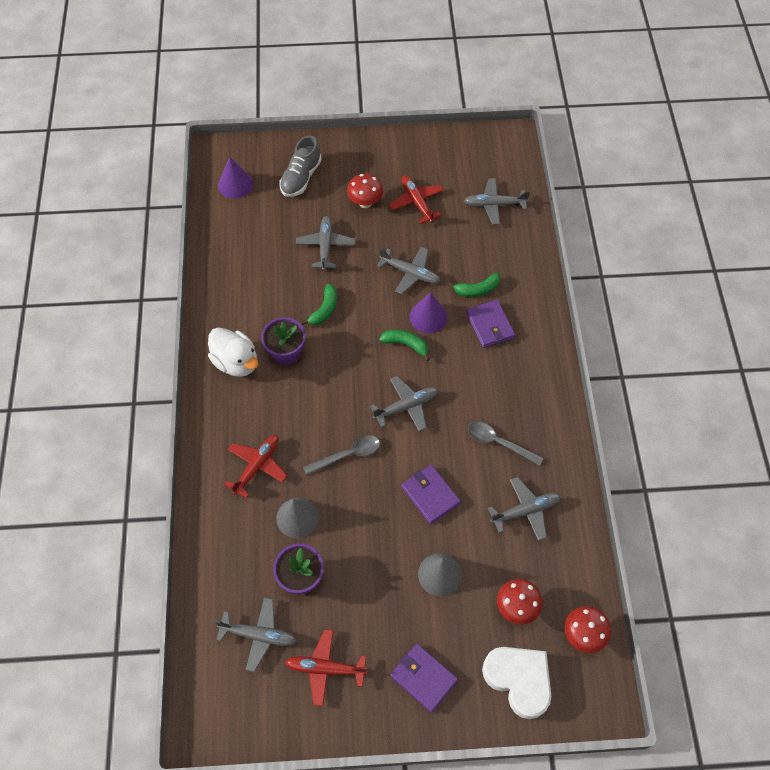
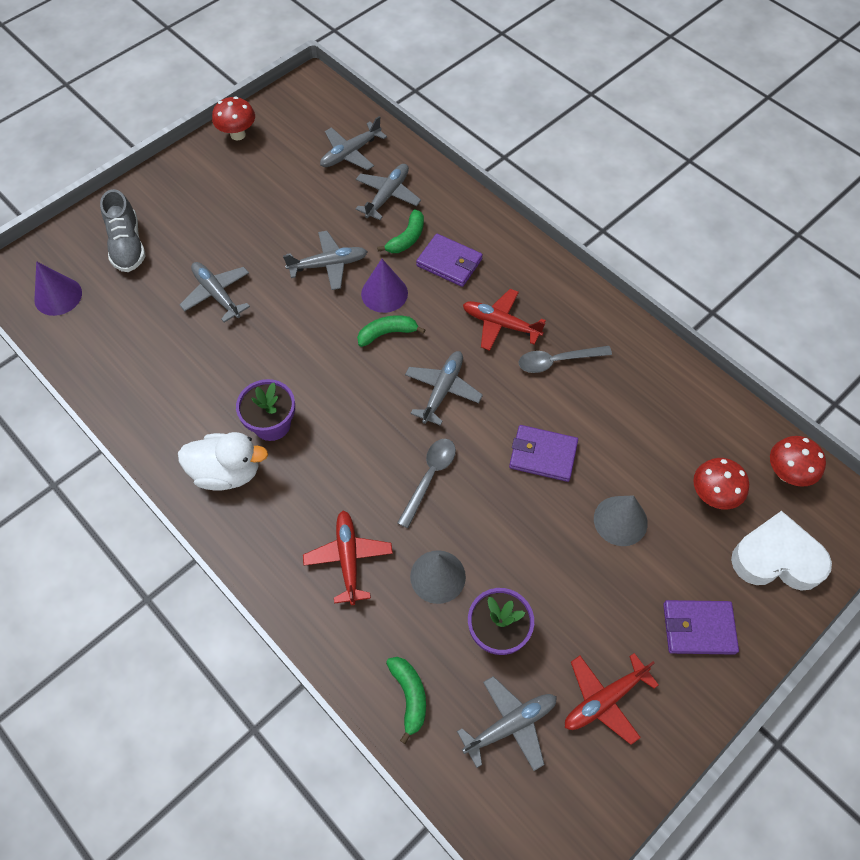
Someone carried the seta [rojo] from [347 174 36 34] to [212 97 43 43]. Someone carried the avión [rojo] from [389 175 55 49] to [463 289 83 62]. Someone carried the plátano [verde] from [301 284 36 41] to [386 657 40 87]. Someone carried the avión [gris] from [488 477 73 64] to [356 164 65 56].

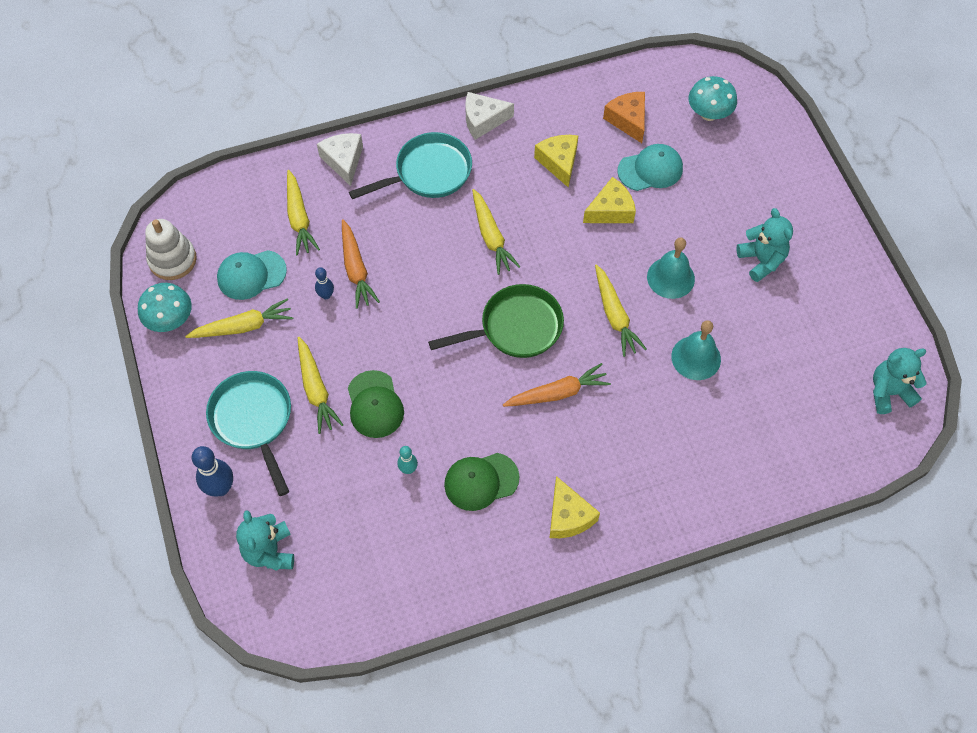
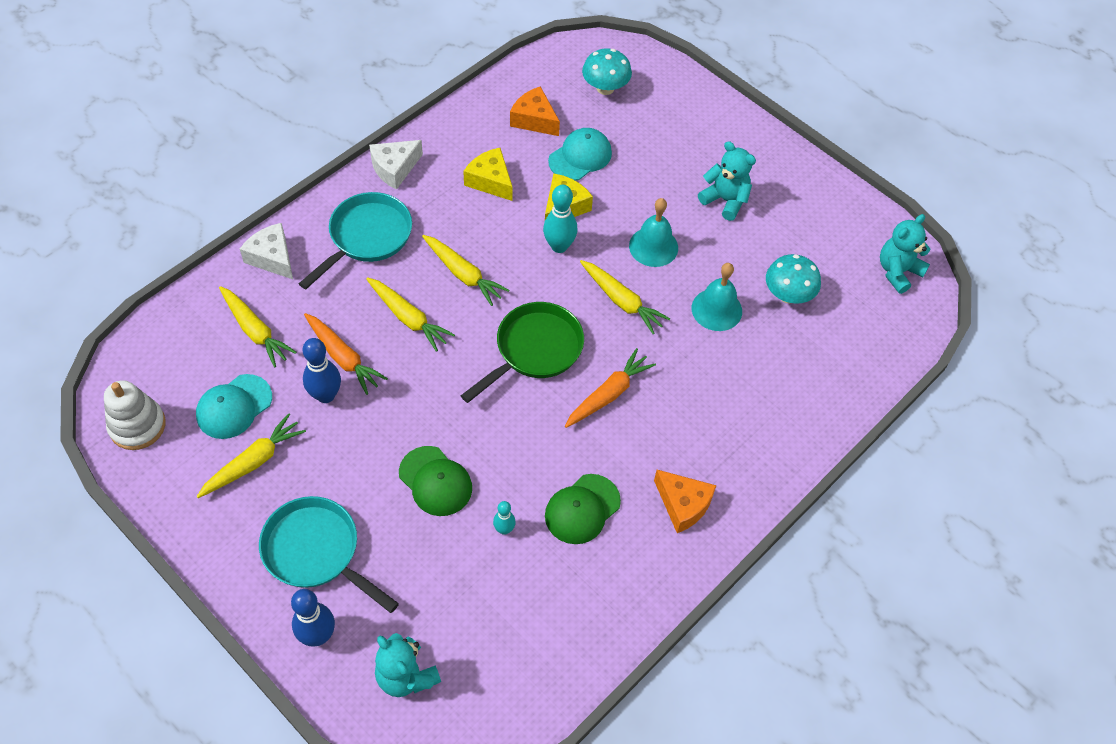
Someone scaled the bolo [azul] at [315 267 19 32] by 1.76. Someone carried the seta [turquesa] from [138 283 54 49] to [766 254 55 50]. Someone carried the zanahoria [amarillo] from [298 337 45 97] to [366 277 89 75]. Someone repainted the queso [amarillo] at [550 476 50 62], which became the queso [naranja] at [654 470 63 63]. Someone put down the bolo [turquesa] at [543 185 35 68].

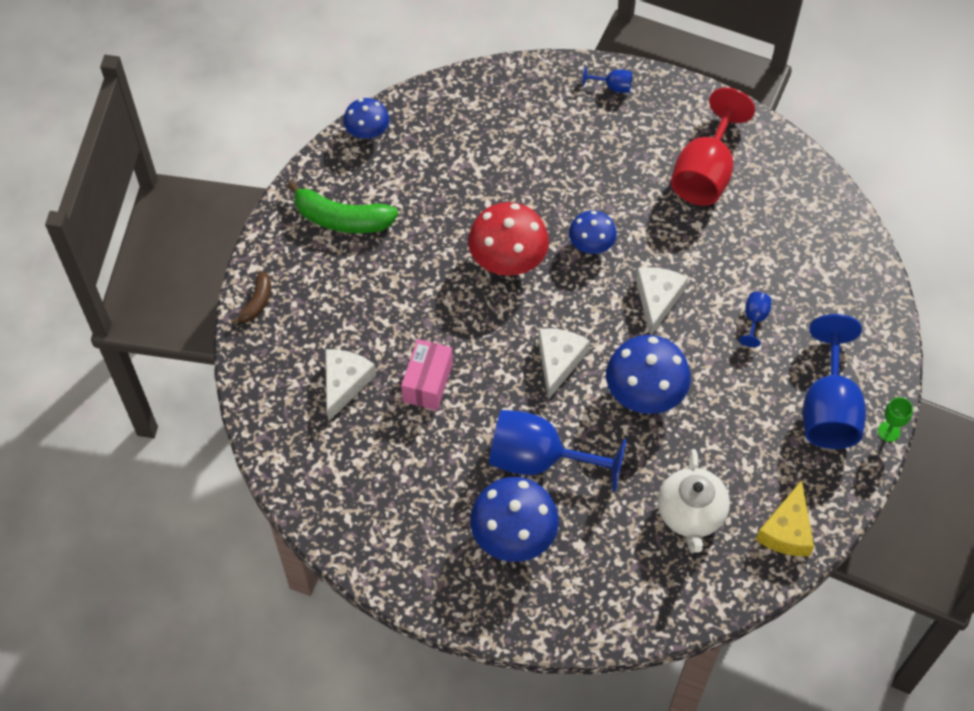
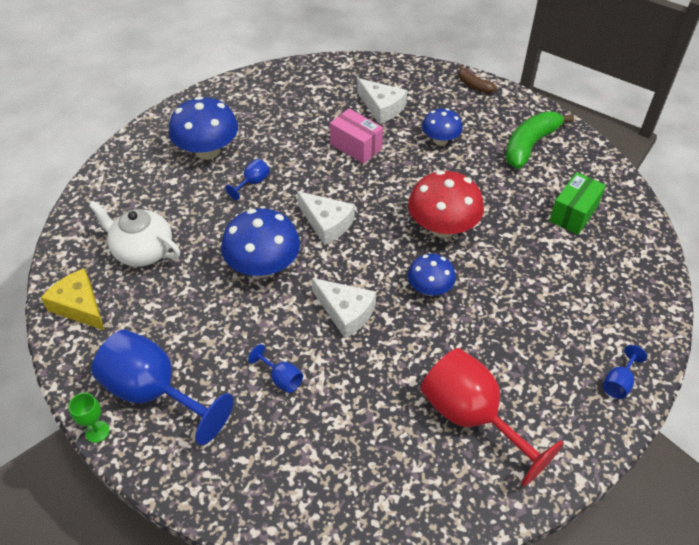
Someone carried the seta [azul] from [343 98 47 41] to [422 108 41 37]. Someone scaled the copa [azul] at [489 410 137 82] by 0.43. Someone put down the caja [verde] at [549 172 57 63].

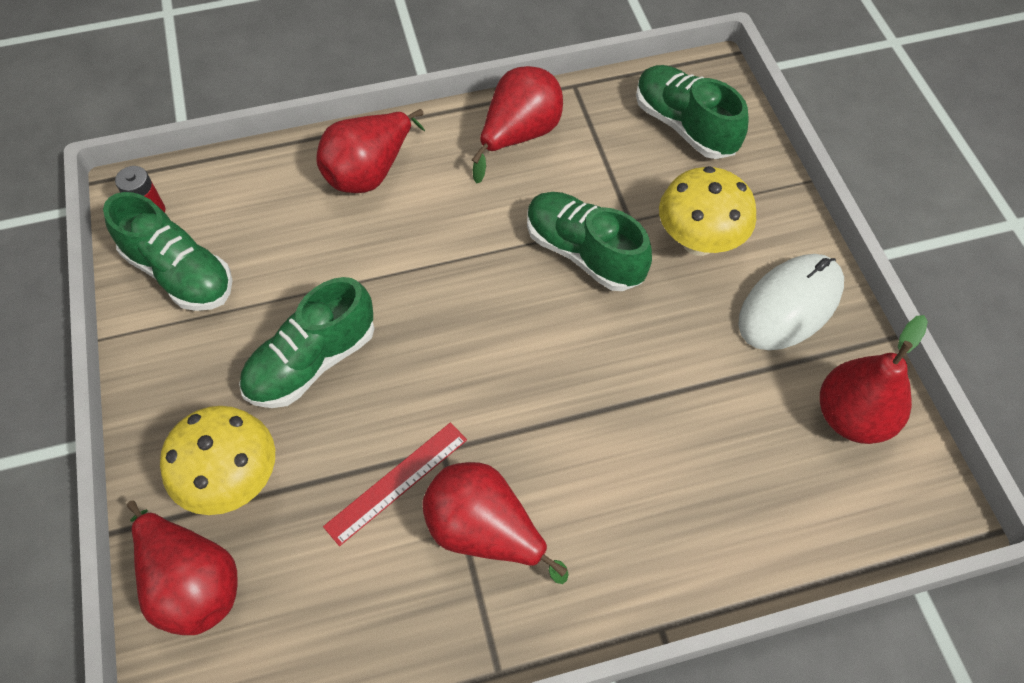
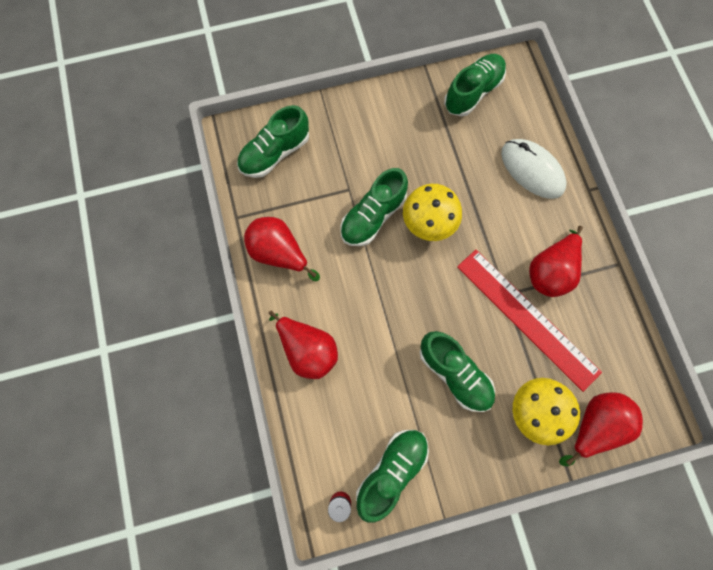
Someone carried the seta [amarillo] from [659 166 97 90] to [403 184 59 57]. Someone carried the ratón [blanco] from [738 254 106 96] to [501 139 66 60]. Someone swapped the pera [rojo] at [820 315 108 129] for the zapato [verde] at [444 54 62 63]. Someone scaled the regla [rojo] at [323 423 144 123] by 1.89.

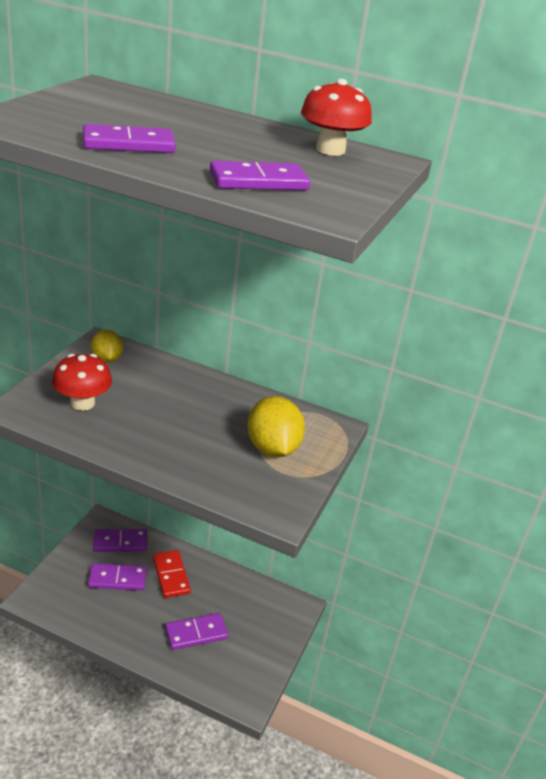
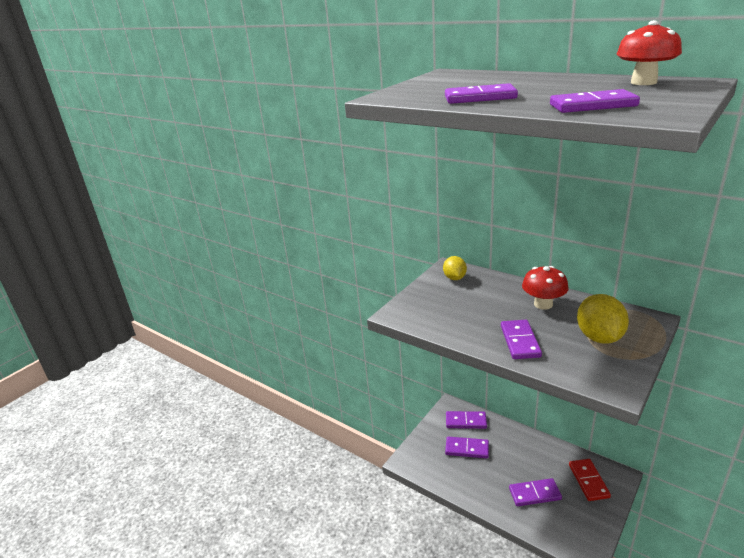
Someone carried the seta [rojo] from [52 354 60 57] to [522 266 47 44]. Someone carried the ficha de dominó [rojo] from [153 550 38 48] to [569 459 42 42]. Someone put down the ficha de dominó [morado] at [501 320 41 39].

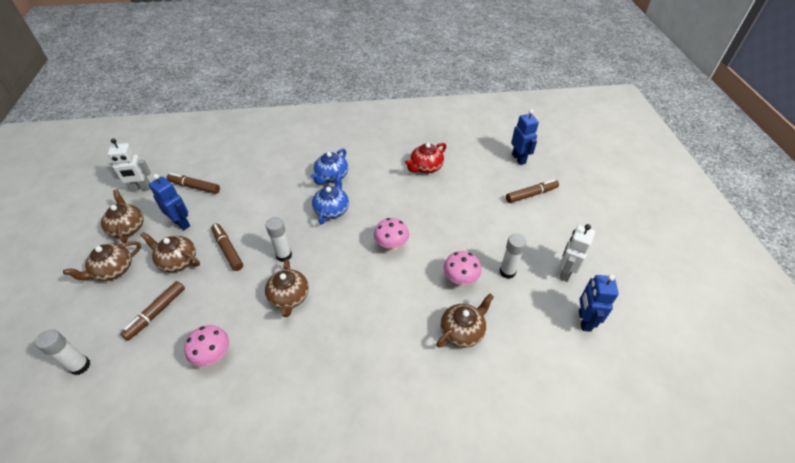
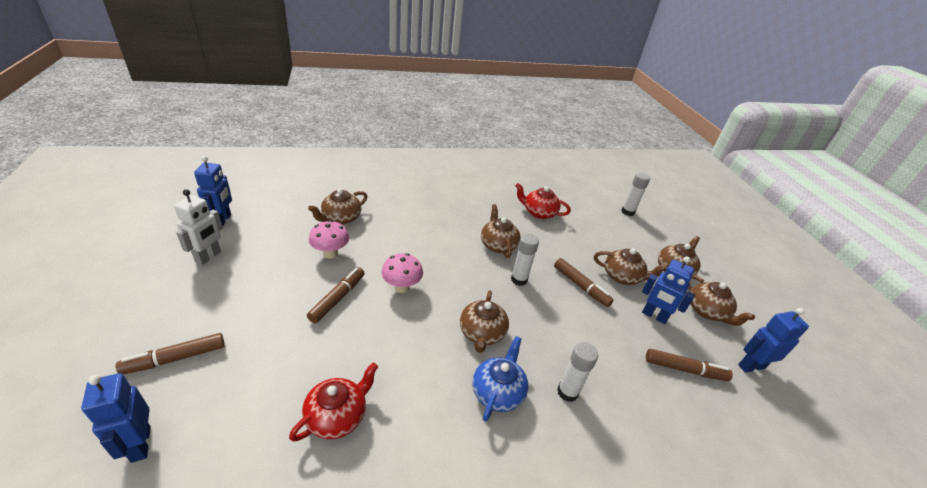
Someone repainted the robot [blanco] at [107 139 44 53], which became the robot [azul] at [738 308 71 65]. Someone repainted the tetera [azul] at [312 172 37 52], which became the tetera [marrón] at [460 290 49 63]. Someone carried the barra de pegamento [blanco] from [500 234 27 45] to [557 342 41 60]. Someone carried the rotulador [marrón] from [120 281 65 60] to [307 267 58 56]. Someone swapped the seta [rosa] at [184 325 45 42] for the tetera [rojo] at [515 183 56 36].

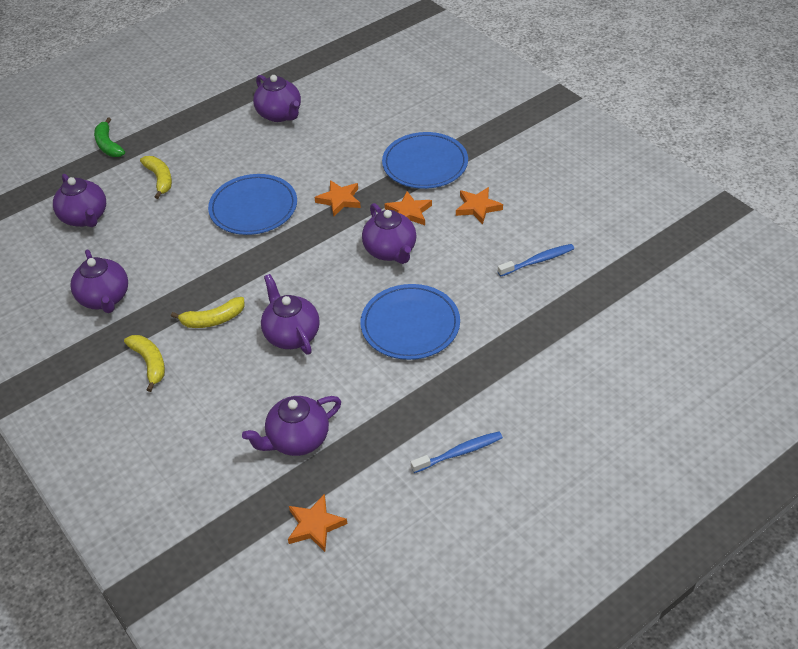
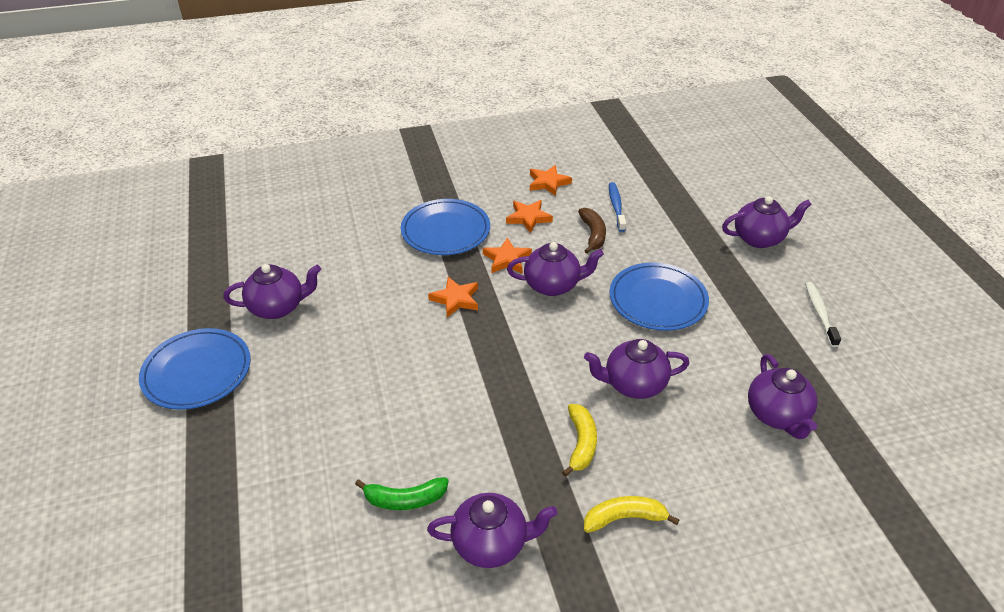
Someone carried the plátano [verde] from [94 117 31 40] to [355 477 94 33]. Someone took away the plátano [amarillo] at [140 156 32 43]. Someone carried the tetera [morado] from [53 174 53 53] to [722 196 90 52]. Someone carried the plato [azul] from [208 174 89 61] to [139 328 112 82]. Someone repainted the cepillo de dientes [azul] at [411 431 92 42], which became the cepillo de dientes [blanco] at [805 282 36 65]. Someone carried the estrella [naranja] from [288 494 59 58] to [530 165 42 31]. Someone put down the plátano [marrón] at [578 208 28 46].

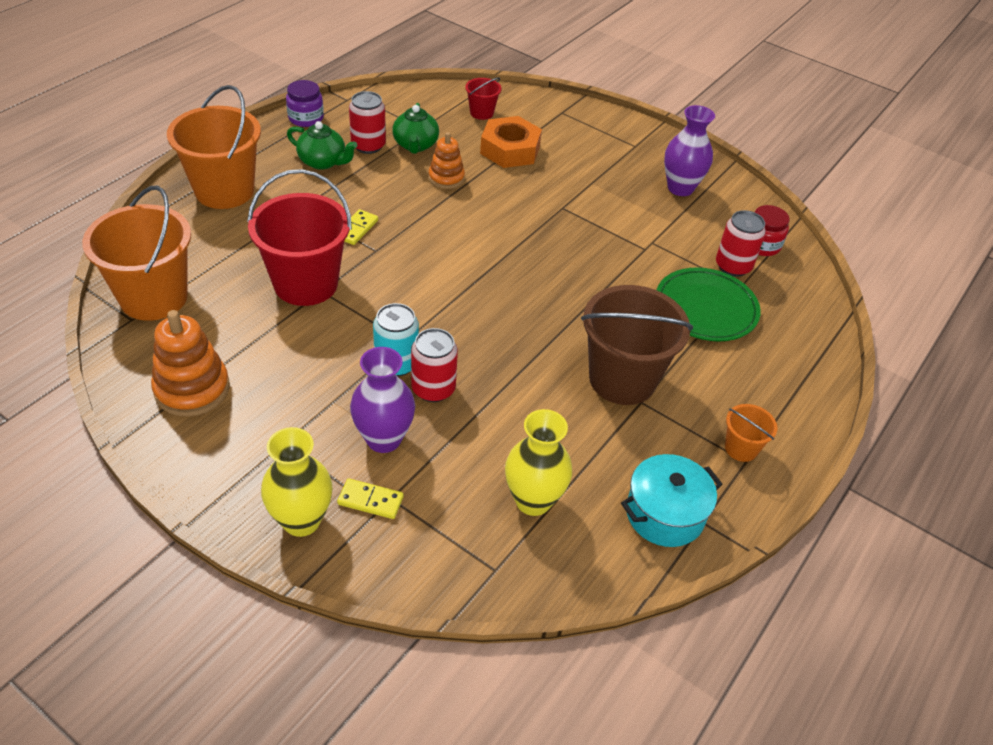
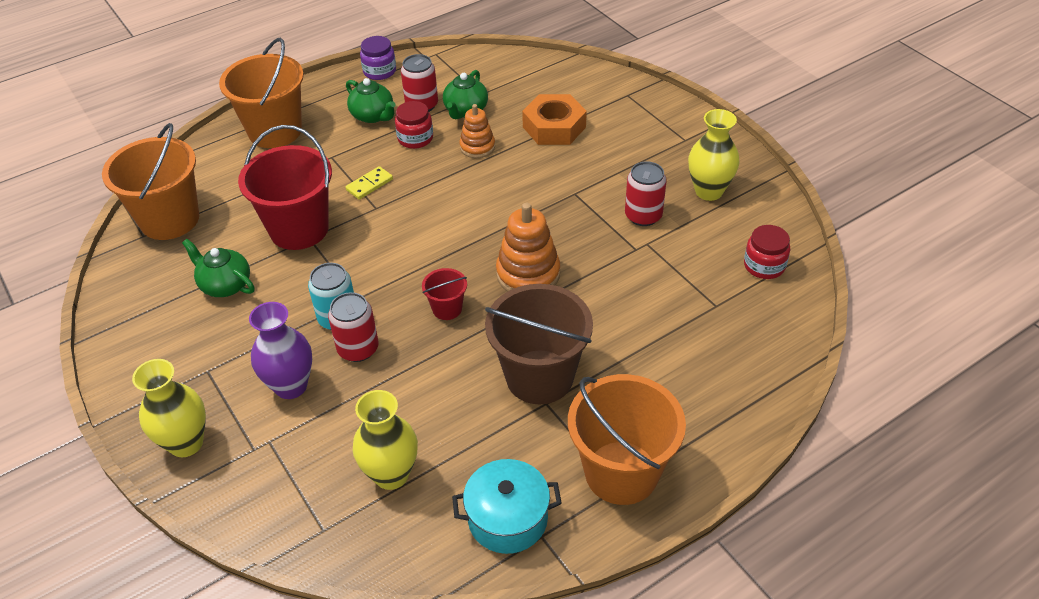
Someone carried the balde [rojo] from [465 77 37 43] to [422 268 45 52]. Someone repainted the florero [morado] at [664 105 51 91], which became the florero [amarillo] at [688 109 52 92]. Someone carried the lata [rojo] from [716 210 50 67] to [625 161 42 65]. Someone took away the plato [verde] at [657 267 104 75]. Someone carried the juguete apilable [naranja] from [151 310 79 107] to [496 203 64 89]. Someone scaled the balde [naranja] at [725 404 52 58] by 2.15. Someone took away the ficha de dominó [amarillo] at [337 478 67 41]. Someone put down the tarro [rojo] at [395 101 38 48]. Someone put down the tetera [verde] at [182 239 73 58].

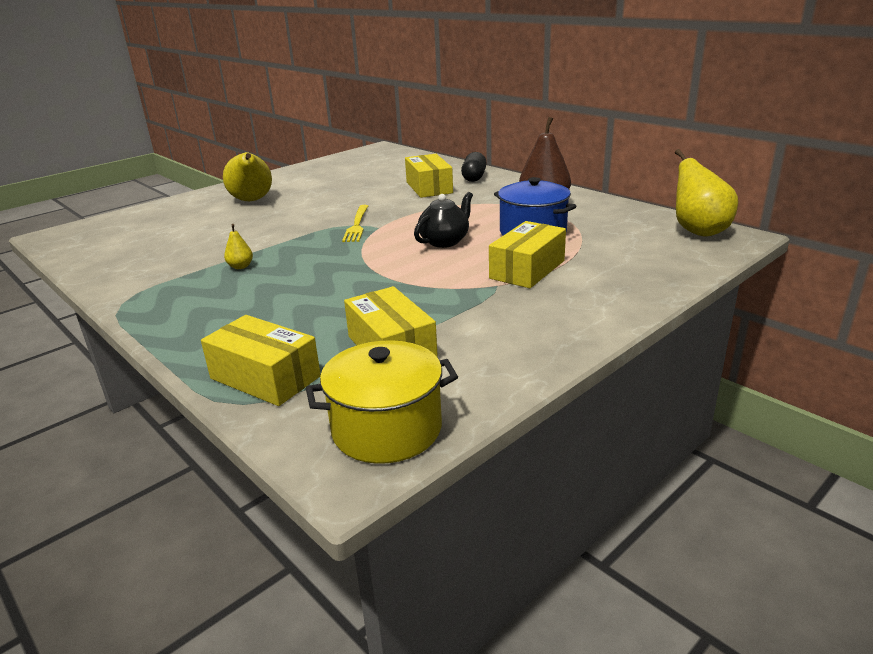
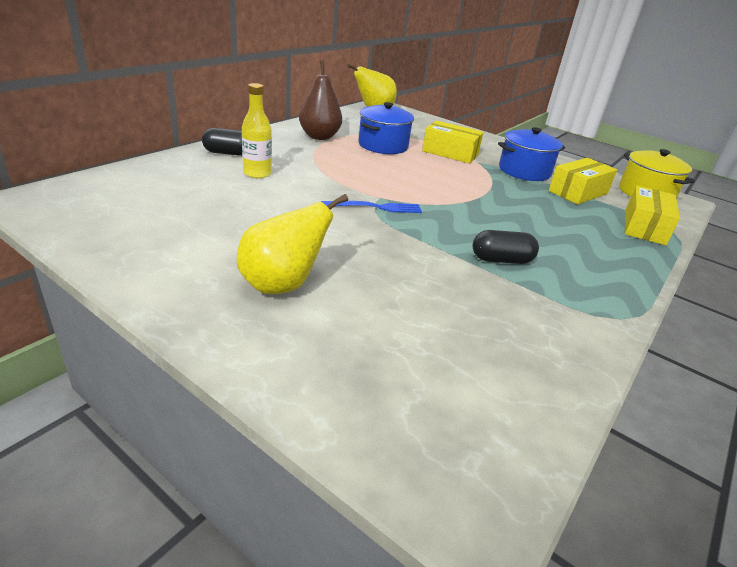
Someone swapped the caja [amarillo] at [405 154 48 44] for the botella [amarillo] at [242 83 30 96]. Someone took away the tetera [negro] at [414 192 59 56]. Someone repainted the tenedor [amarillo] at [342 205 26 37], which became the tenedor [azul] at [321 201 101 12]. Someone swapped the pera [amarillo] at [224 224 29 45] for the cápsula [negro] at [473 230 66 34]. Someone put down the olla [azul] at [498 127 67 54].

